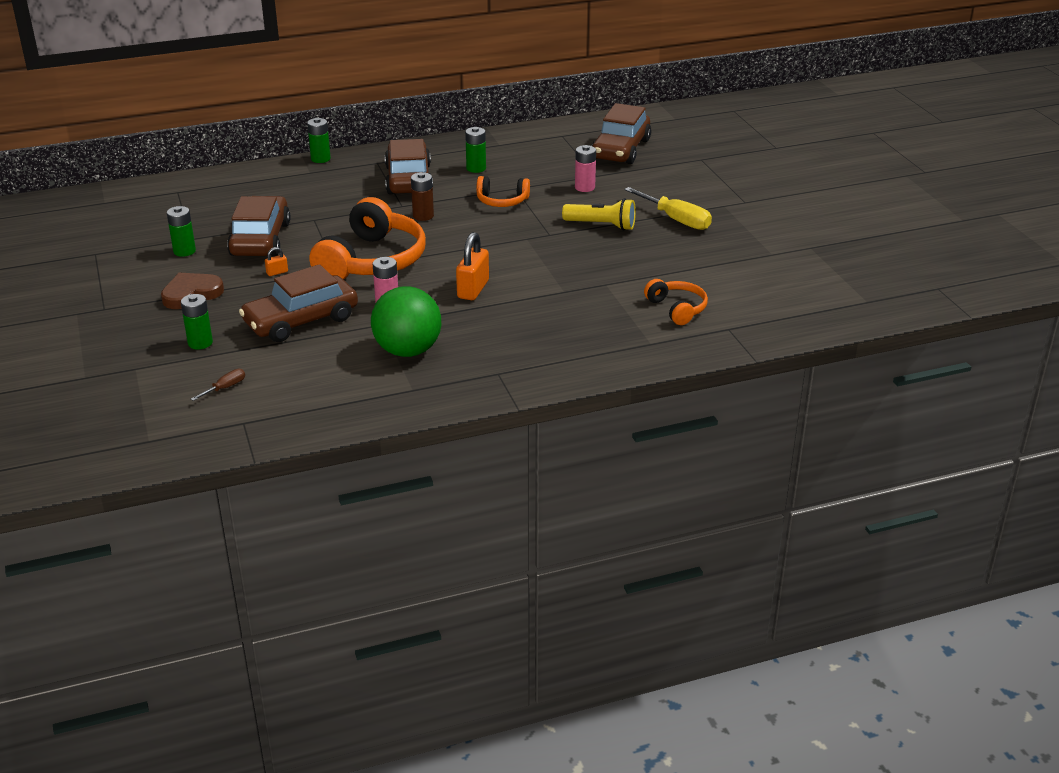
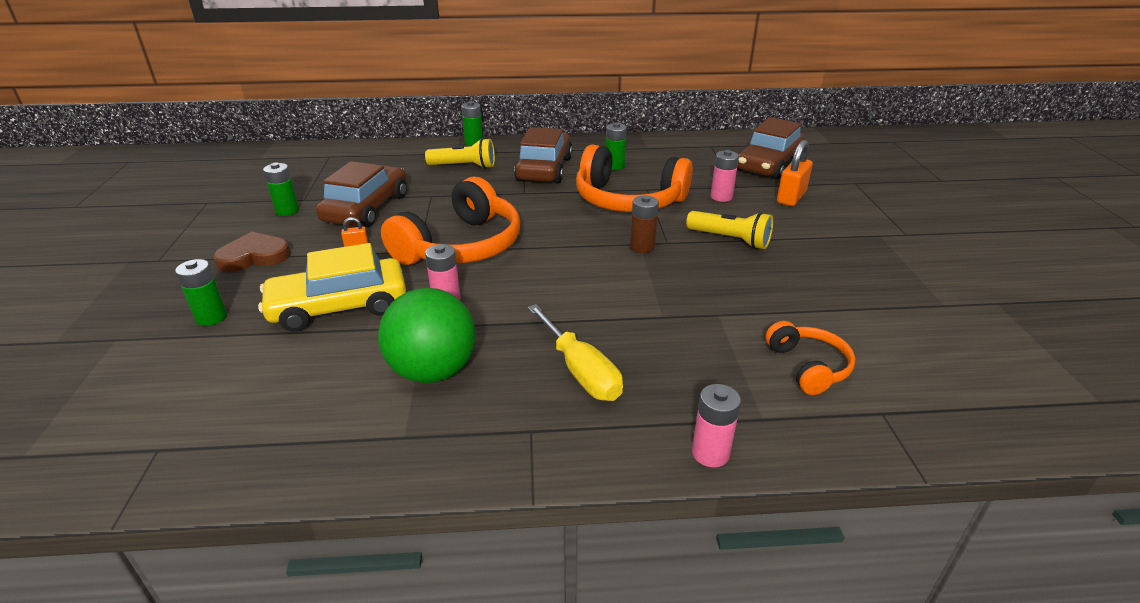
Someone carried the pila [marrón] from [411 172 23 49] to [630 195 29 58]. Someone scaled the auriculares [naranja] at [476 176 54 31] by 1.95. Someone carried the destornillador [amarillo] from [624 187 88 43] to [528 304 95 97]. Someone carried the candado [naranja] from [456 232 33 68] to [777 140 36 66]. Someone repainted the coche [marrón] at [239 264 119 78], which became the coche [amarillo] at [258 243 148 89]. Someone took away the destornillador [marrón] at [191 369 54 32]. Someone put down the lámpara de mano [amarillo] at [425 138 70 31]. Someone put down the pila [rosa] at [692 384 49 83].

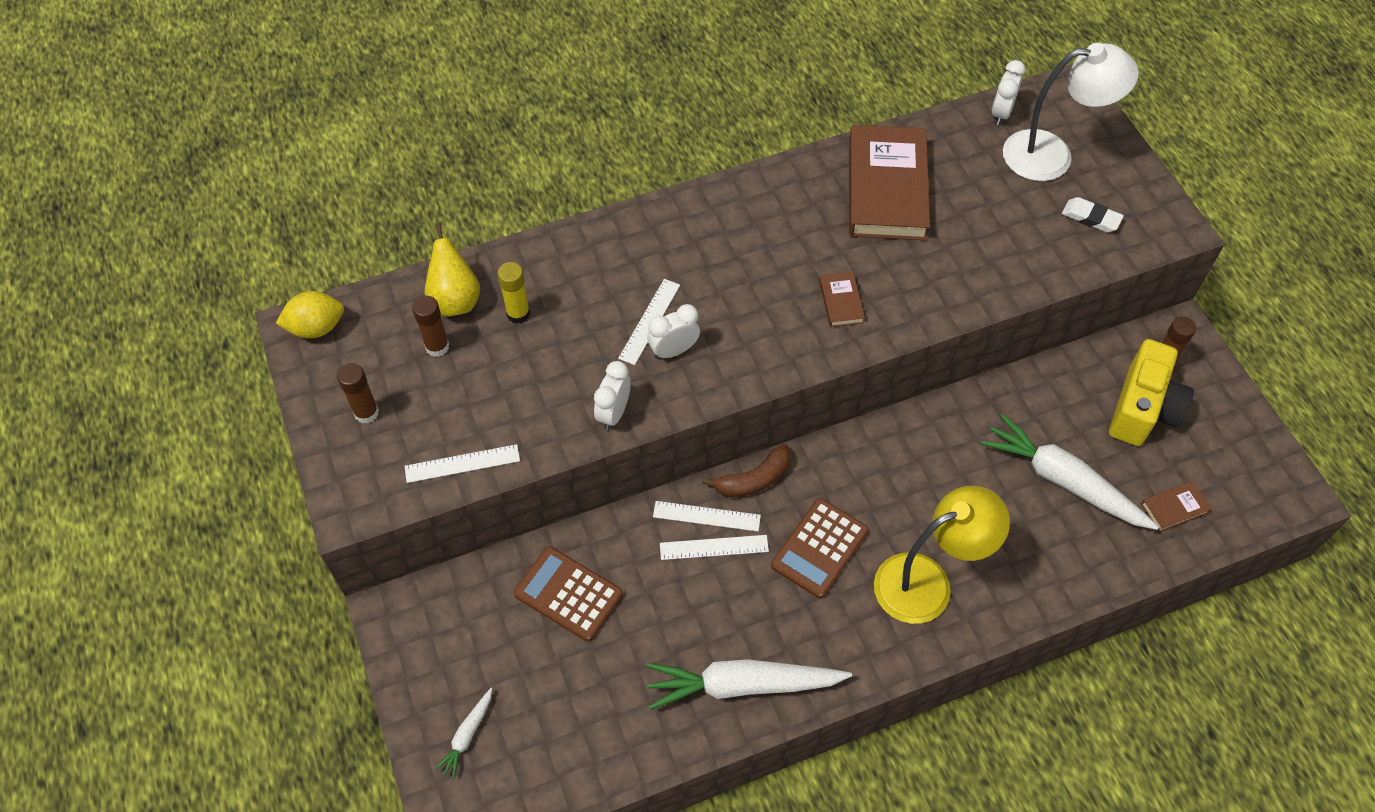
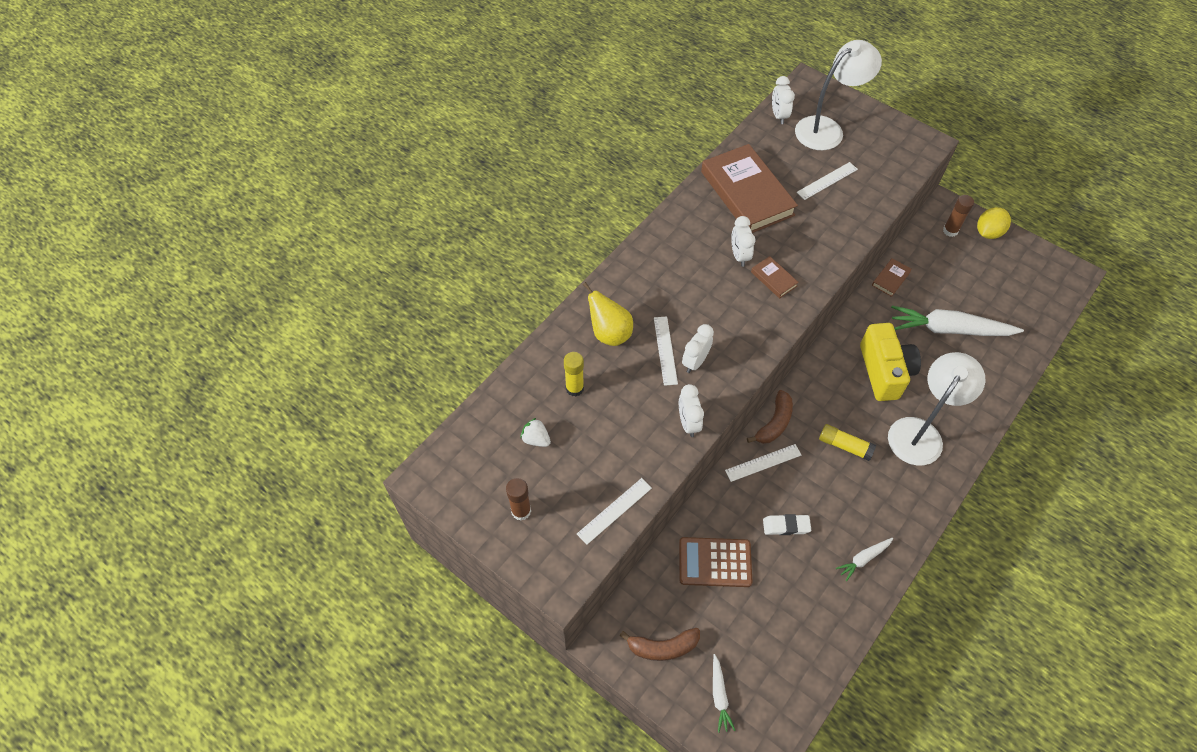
Someone carried the goma de borrar [blanco] from [1062 197 62 35] to [763 514 48 21]. Someone carried the pera [amarillo] from [424 222 56 95] to [583 282 50 64]. Someone carried the limón [amarillo] from [276 291 68 47] to [977 207 34 32]. Someone swapped the barra de pegamento [marrón] at [412 296 37 61] for the fresa [blanco] at [520 418 31 29]. Someone carried the cámara [amarillo] from [1109 339 85 107] to [860 323 61 78]. Someone carried the libro [marrón] from [1141 481 71 52] to [872 258 40 39]. Someone repainted the lámpara [amarillo] at [874 486 136 138], which became the lámpara [blanco] at [888 352 98 114]. Someone swapped the calculadora [marrón] at [771 498 98 100] for the barra de pegamento [amarillo] at [819 424 57 37]. Someone carried the regla [blanco] from [660 535 109 25] to [796 162 62 38]. Someone scaled the zanahoria [blanco] at [647 659 205 51] by 0.47. Someone put down the despertador [blanco] at [731 216 24 51]. Someone put down the plátano [marrón] at [619 628 81 33].

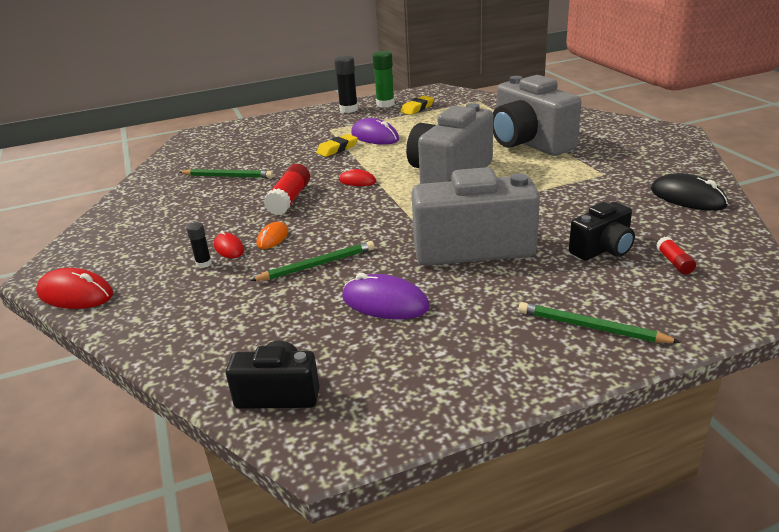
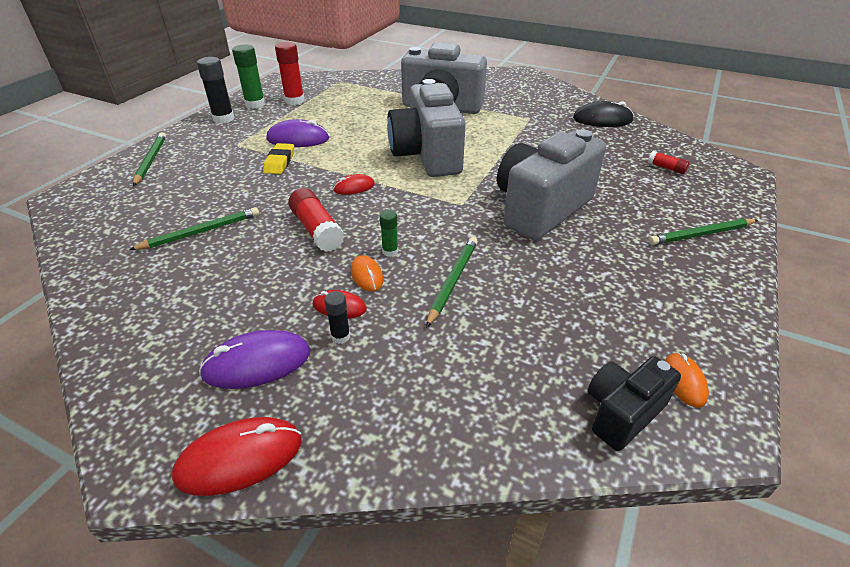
Someone swapped the goma de borrar [amarillo] at [400 96 34 19] for the barra de pegamento [rojo] at [275 42 30 63]. Someone took away the cámara [negro] at [569 202 66 59]. Someone carried the ratón [morado] from [342 273 88 46] to [199 330 111 59]. Someone put down the lápiz [verde] at [133 132 33 54]. Someone put down the barra de pegamento [verde] at [380 210 18 47]. Someone put down the ratón [naranja] at [665 352 44 56].

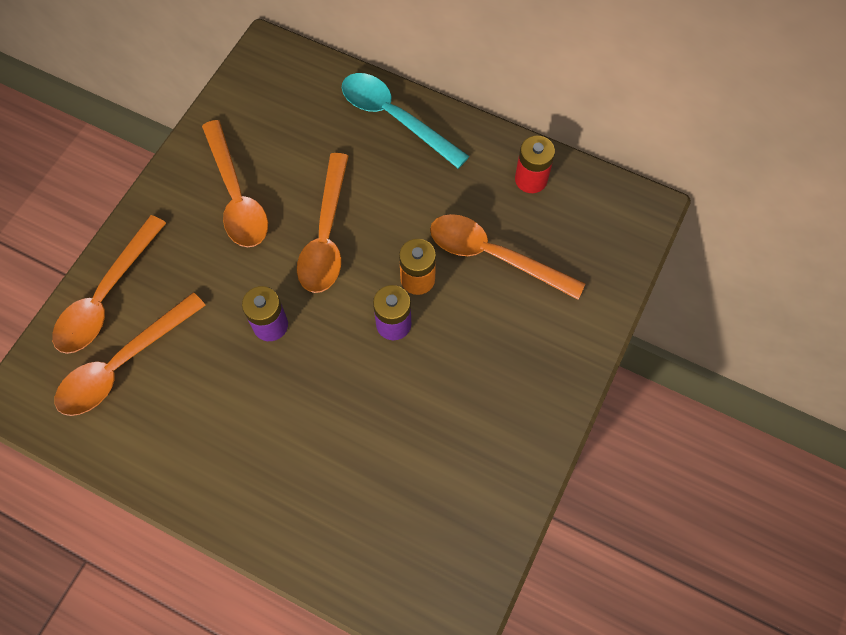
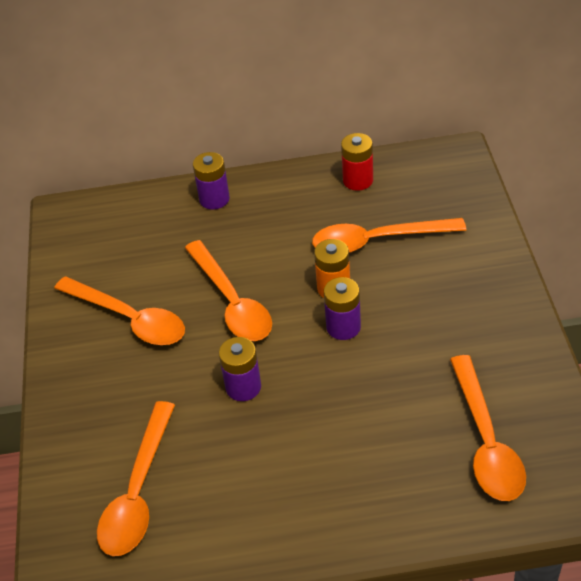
Someone swapped the cuchara [turquesa] at [342 73 127 96] for the pila [morado] at [193 152 37 58]. Someone carried the cuchara [naranja] from [52 215 114 139] to [450 355 76 146].

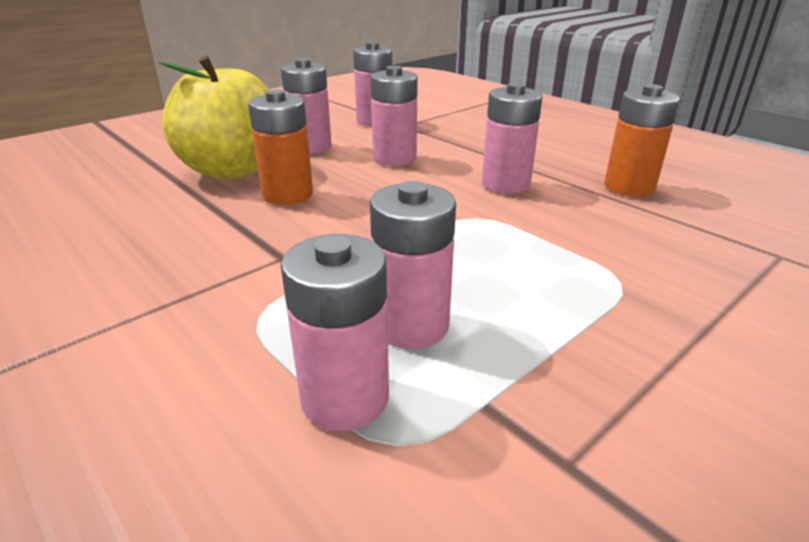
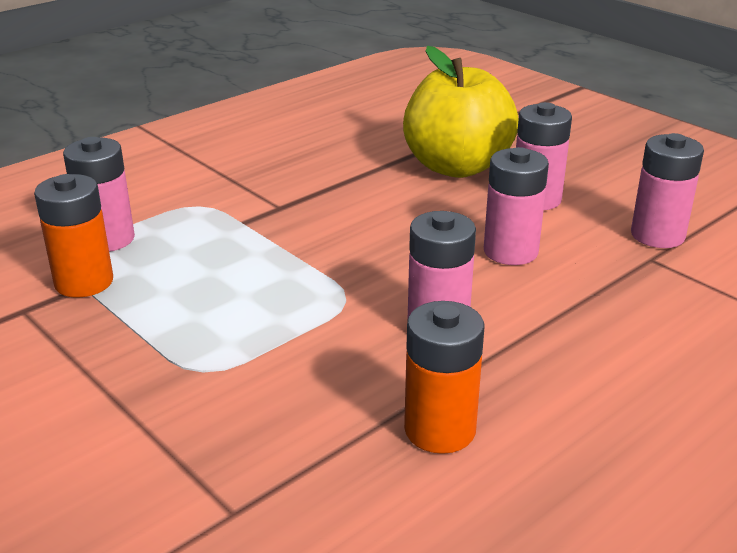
Someone carried the pila [naranja] from [248 89 65 116] to [34 174 79 124]. Someone took away the pila [rosa] at [370 181 86 168].

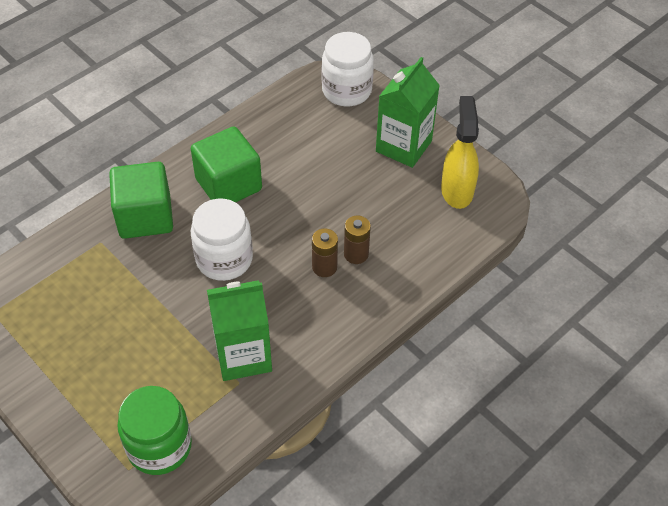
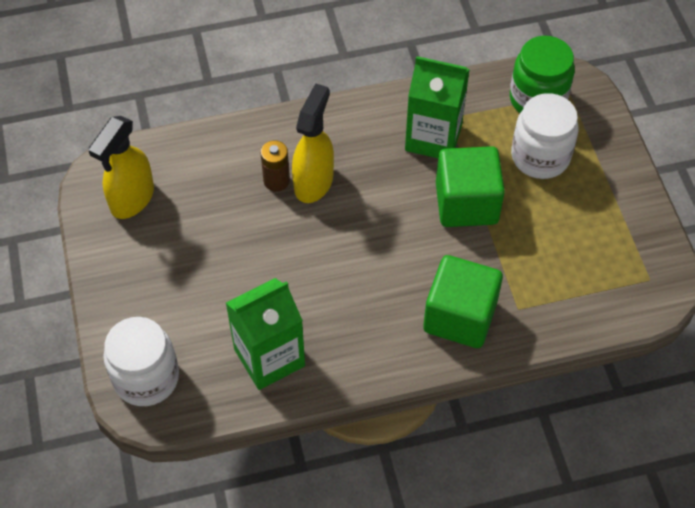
Someone carried the cartón de leche [verde] from [376 57 64 111] to [226 278 79 112]. Someone carried the cubo [verde] from [191 126 71 76] to [436 146 69 81]. Someone carried the tarro [blanco] from [191 199 62 82] to [511 93 68 86]. Someone swapped the pila [marrón] at [312 228 26 49] for the pulverizador [amarillo] at [292 83 42 120].

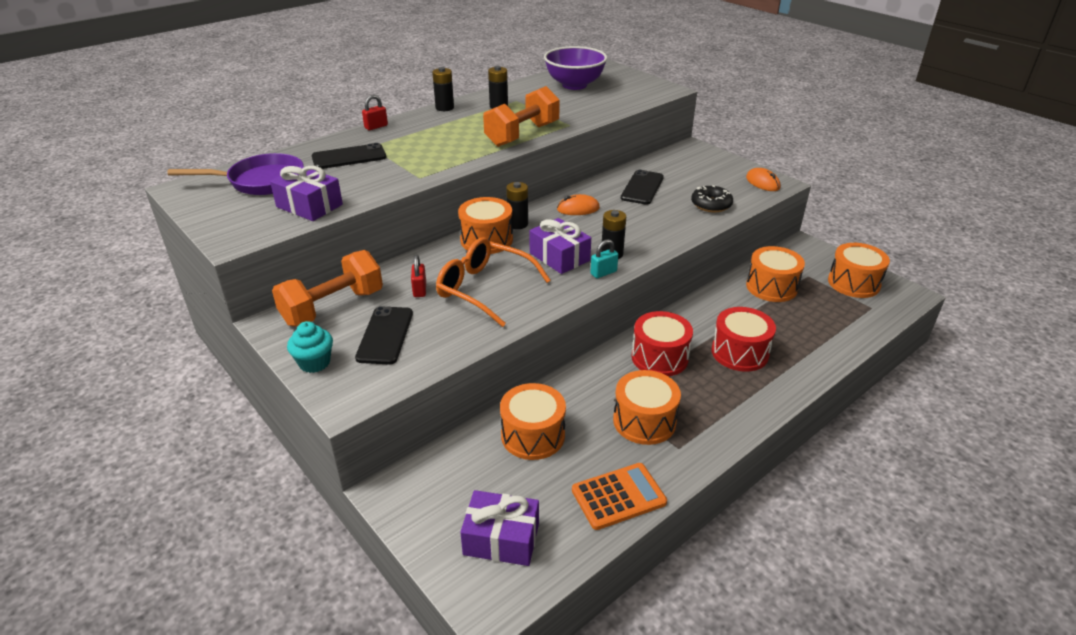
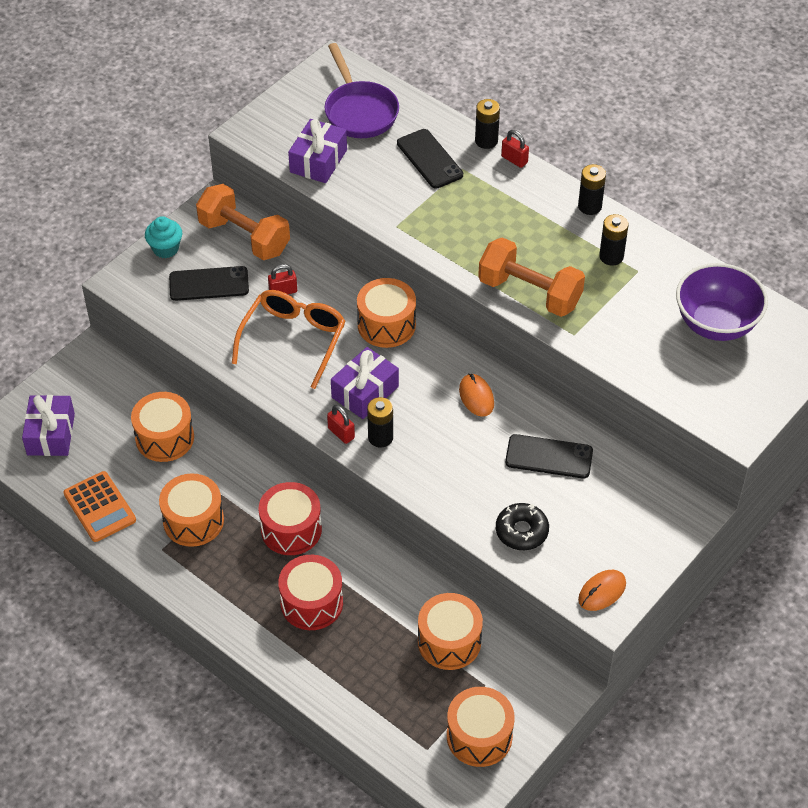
Someone carried the pila [negro] from [506 182 22 47] to [475 99 25 50]. Someone repainted the candado [turquesa] at [590 239 28 39], which became the candado [rojo] at [327 405 28 39].

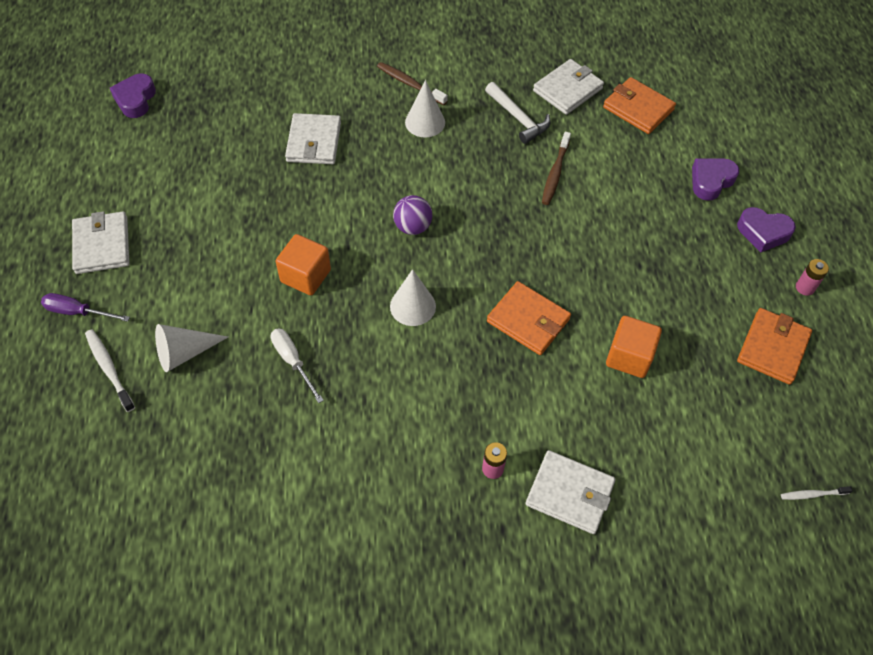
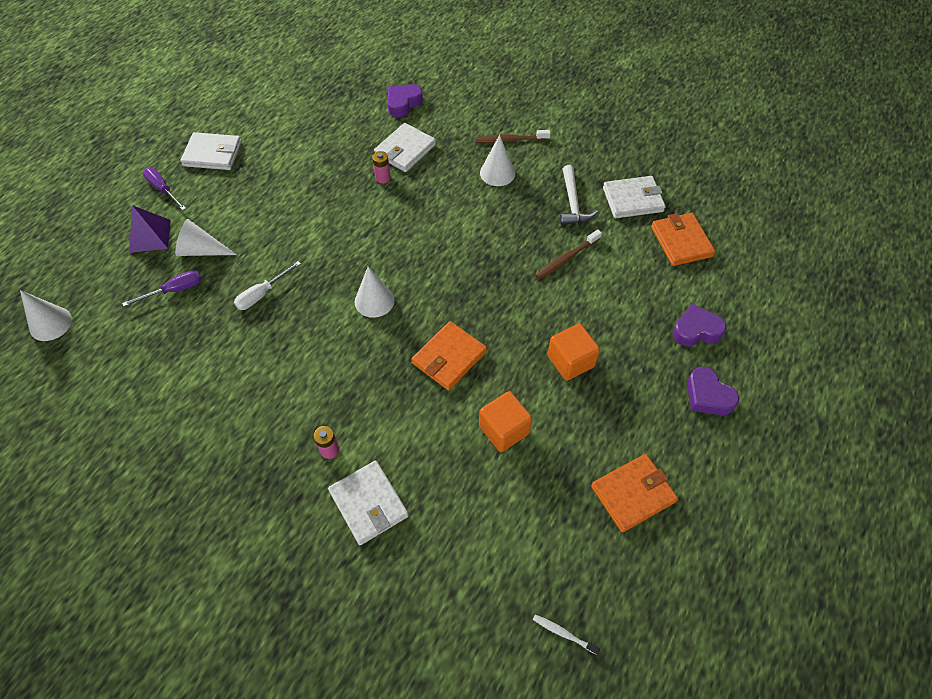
Someone rotated the cepillo de dientes [marrón] at [377 62 71 43] by 75 degrees counterclockwise. Someone carried the corazón [morado] from [110 74 46 44] to [387 84 36 33]. Someone took away the pelota [morado] at [393 195 39 40]. Someone rotated the cartera [blanco] at [72 211 57 63] by 75 degrees clockwise. Someone carried the cubo [naranja] from [276 234 55 61] to [547 324 53 57]. Someone carried the pila [rosa] from [796 259 33 37] to [372 151 19 33]. Someone rotated the cartera [naranja] at [487 281 84 74] by 60 degrees clockwise. Someone rotated the destornillador [blanco] at [271 328 53 75] by 135 degrees counterclockwise. Someone swapped the cepillo de dientes [blanco] at [85 329 50 83] for the pirámide [morado] at [129 205 42 48]. Someone put down the destornillador [morado] at [122 270 80 37]. Someone put down the cono [blanco] at [20 290 52 51].

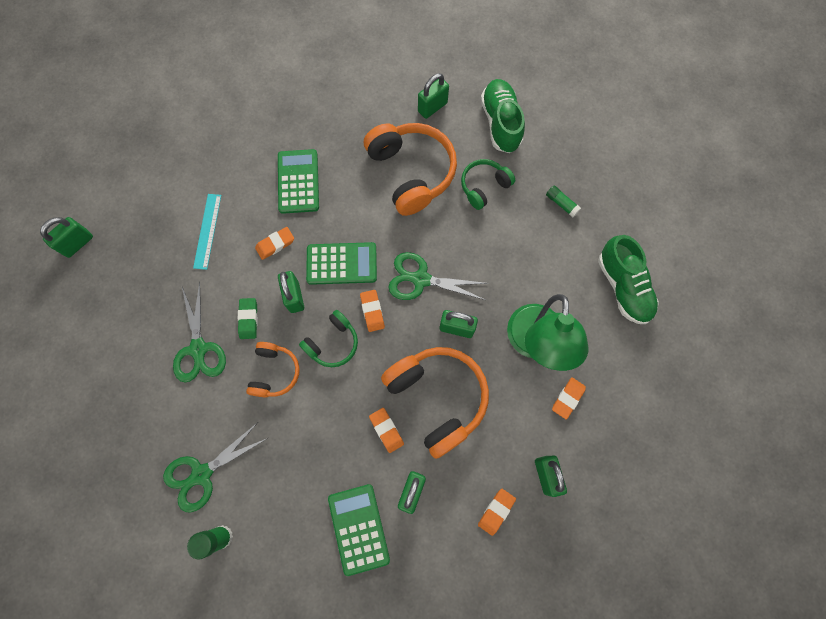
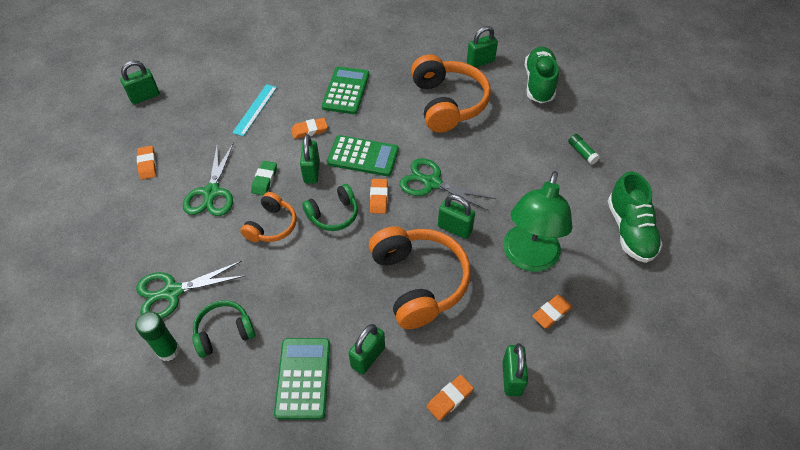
Someone carried the auriculares [verde] from [461 159 54 51] to [192 300 63 58]. Someone carried the goma de borrar [naranja] from [369 408 35 45] to [137 146 19 34].

